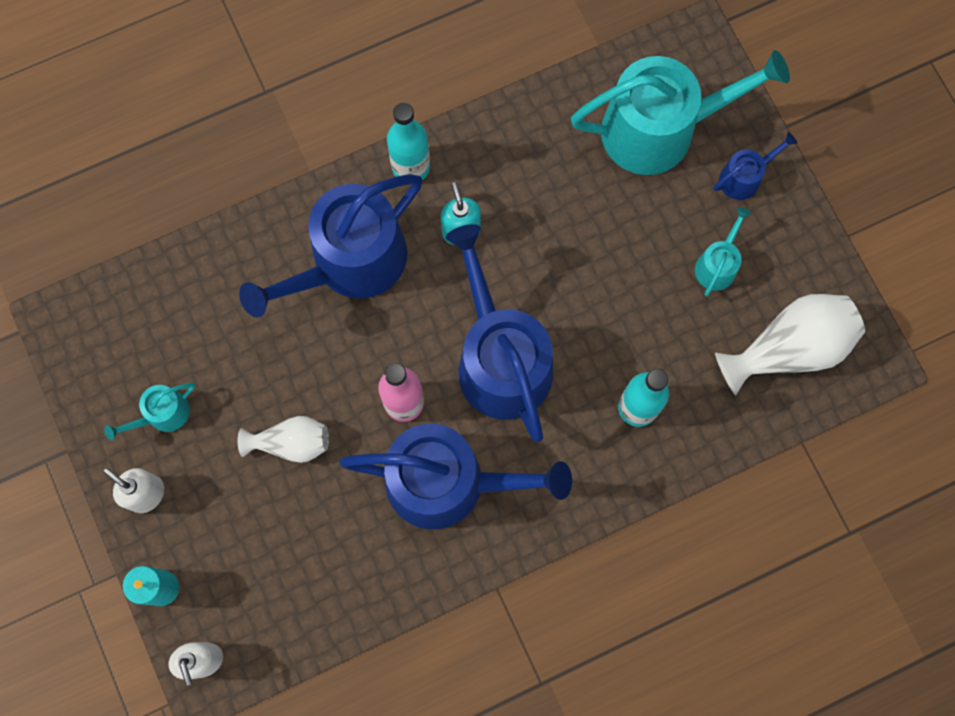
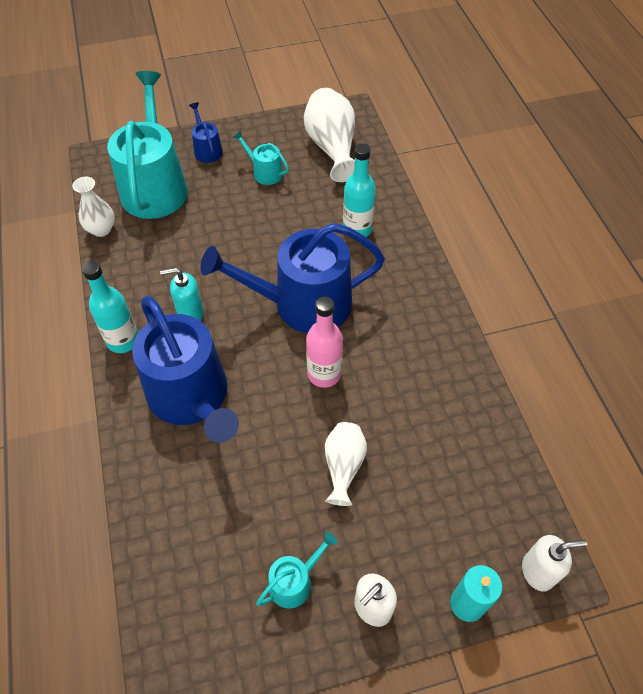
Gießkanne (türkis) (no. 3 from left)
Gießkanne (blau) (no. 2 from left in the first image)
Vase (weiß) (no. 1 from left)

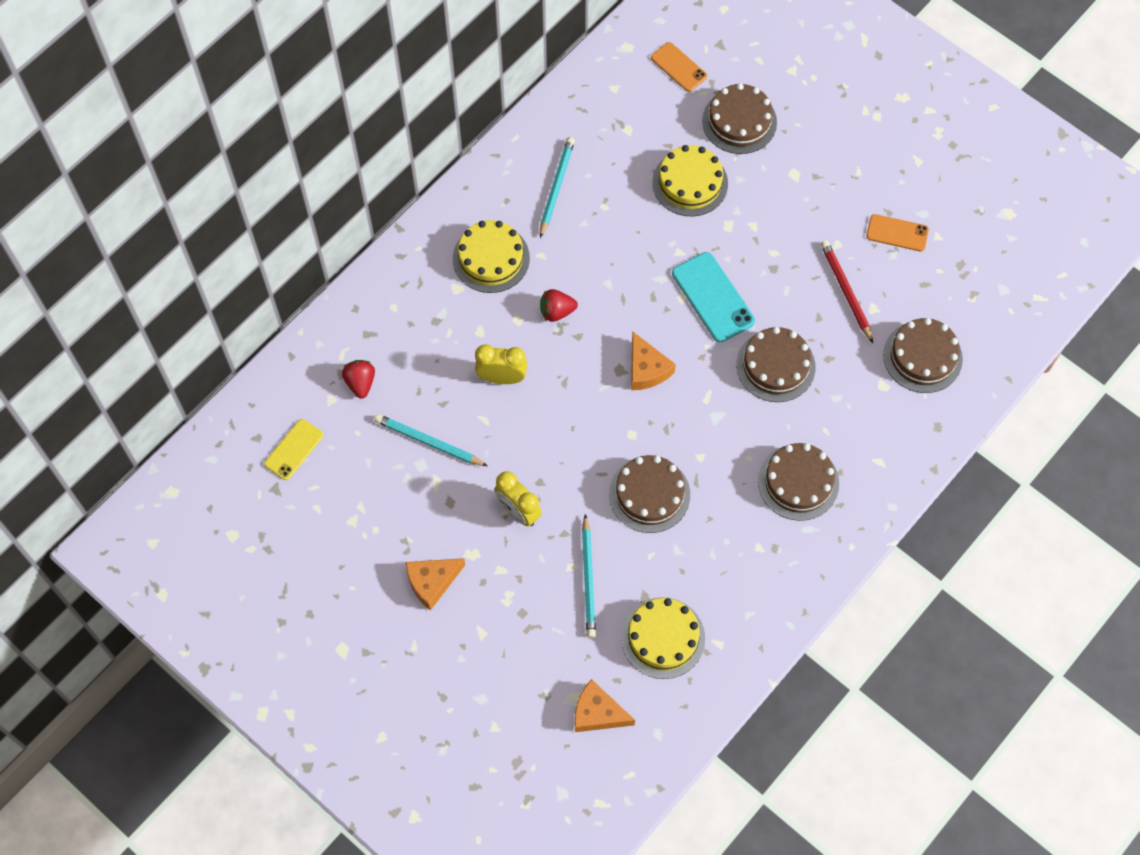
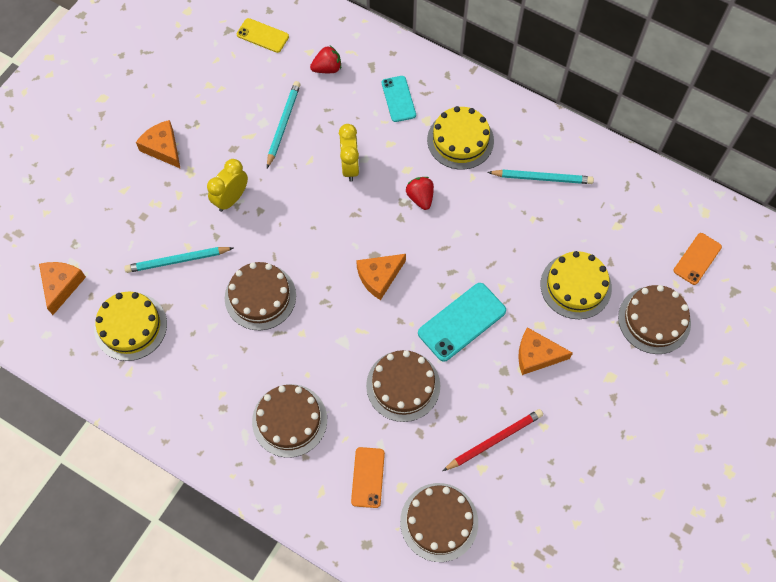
Handy (orange) (no. 1 from left)
Handy (türkis) (no. 1 from left)
Käse (orange) (no. 4 from left)

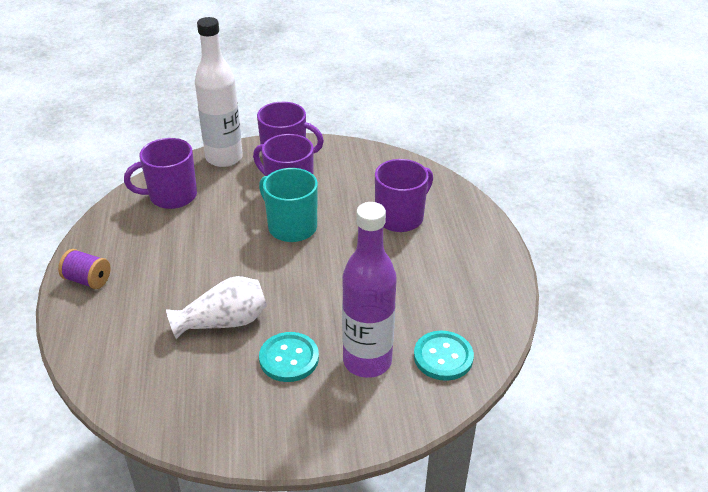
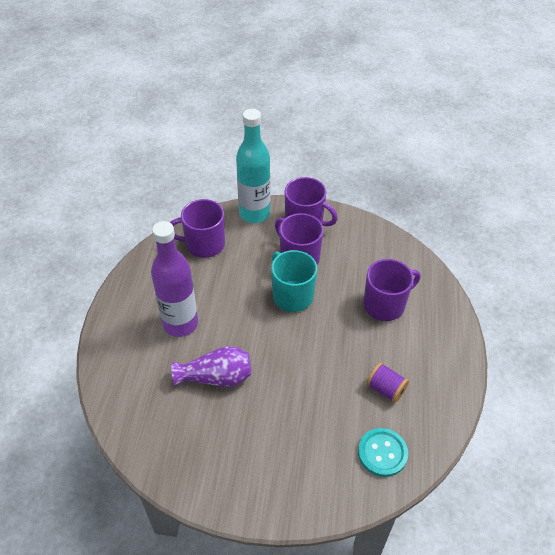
Garnrolle (lila)
Vase (lila)
Flasche (türkis)
Knopf (türkis) (no. 1 from left in the first image)
Flasche (lila)

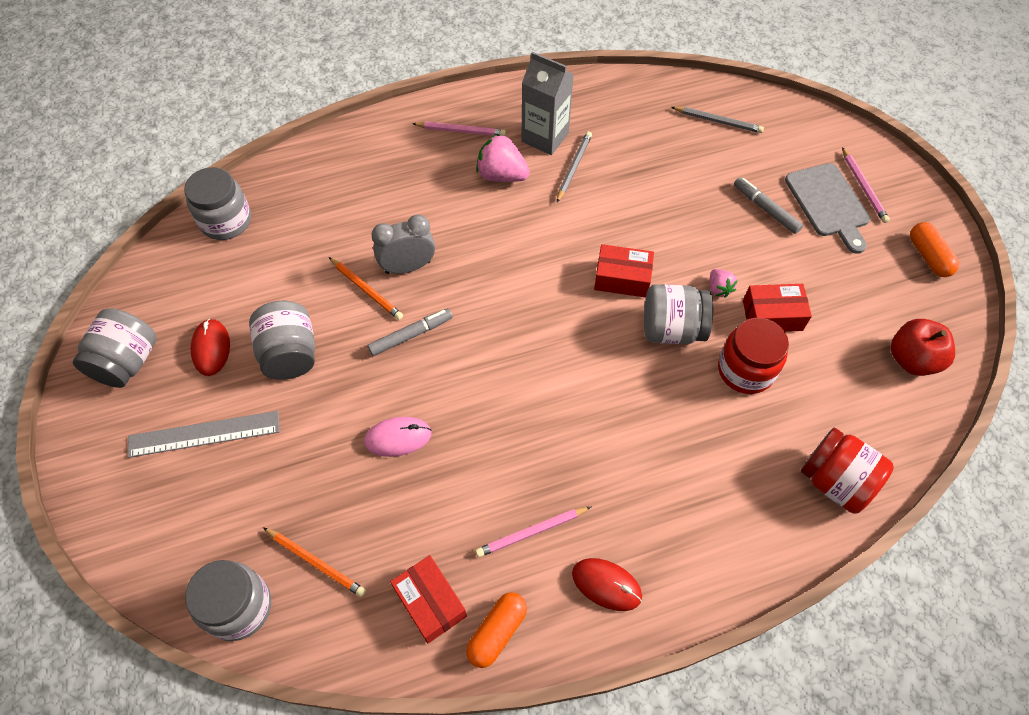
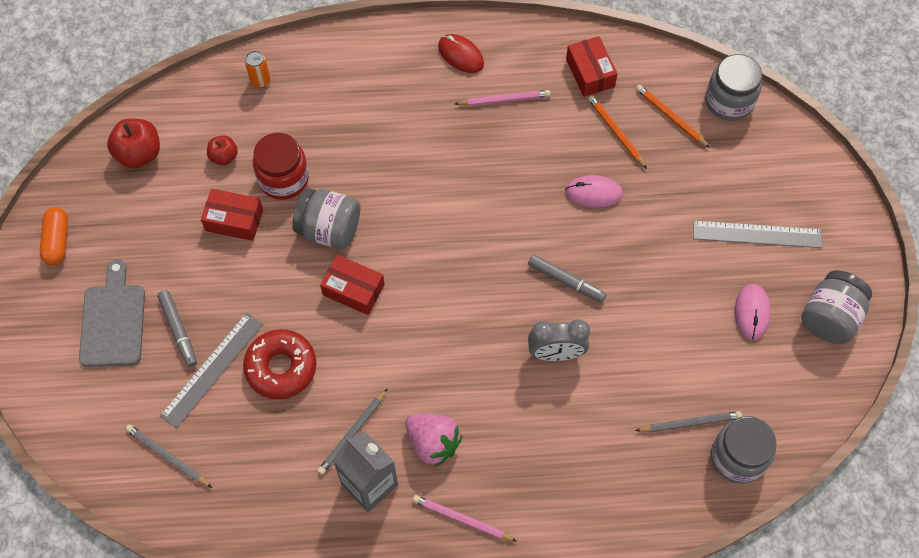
Computermaus (rosa) (no. 2 from left)
Einmachglas (grau) (no. 4 from left in the first image)
Bleistift (orange) (no. 1 from left)
Filzstift (grau) (no. 2 from left)
Kapsel (orange) (no. 1 from left in the first image)
Erdbeere (rosa) (no. 2 from left in the first image)
Dose (orange)
Bleistift (rosa) (no. 3 from left in the first image)
Lineal (grau) (no. 1 from left)
Apfel (rot) (no. 2 from left)
Donut (rot)
Bleistift (grau) (no. 3 from left)

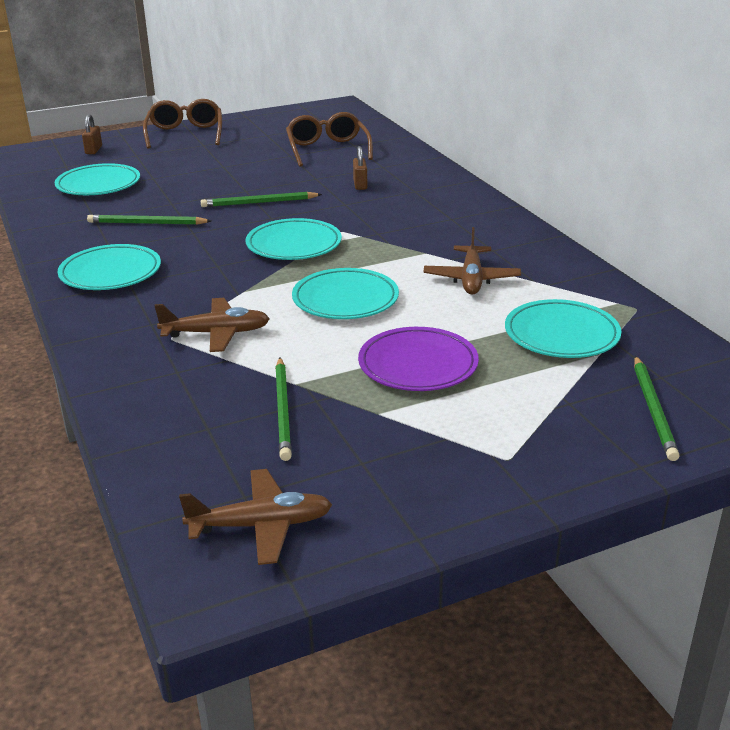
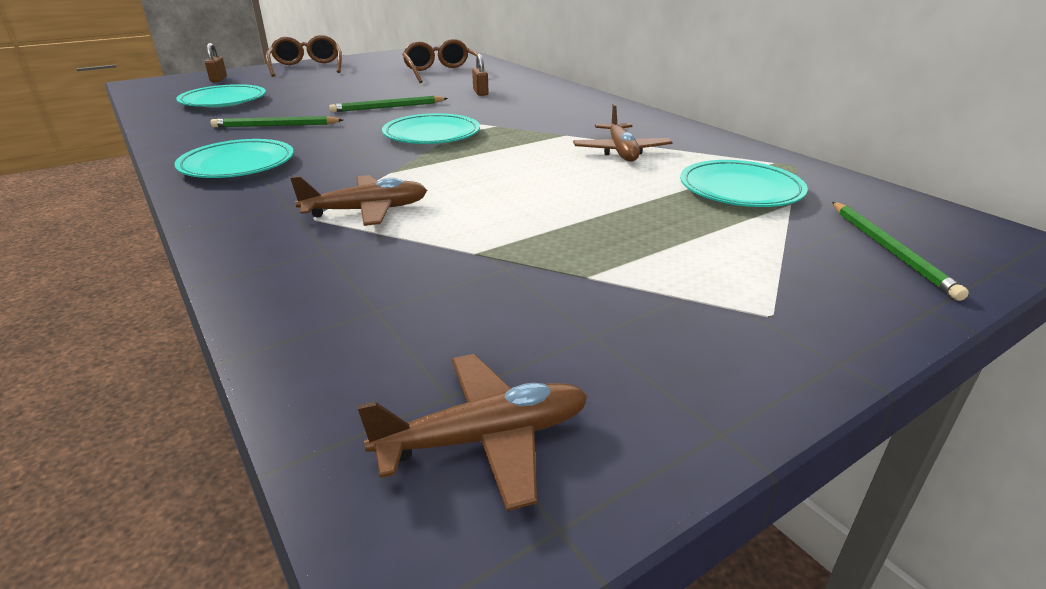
Bleistift (grün) (no. 3 from left in the first image)
Teller (türkis) (no. 4 from left in the first image)
Teller (lila)

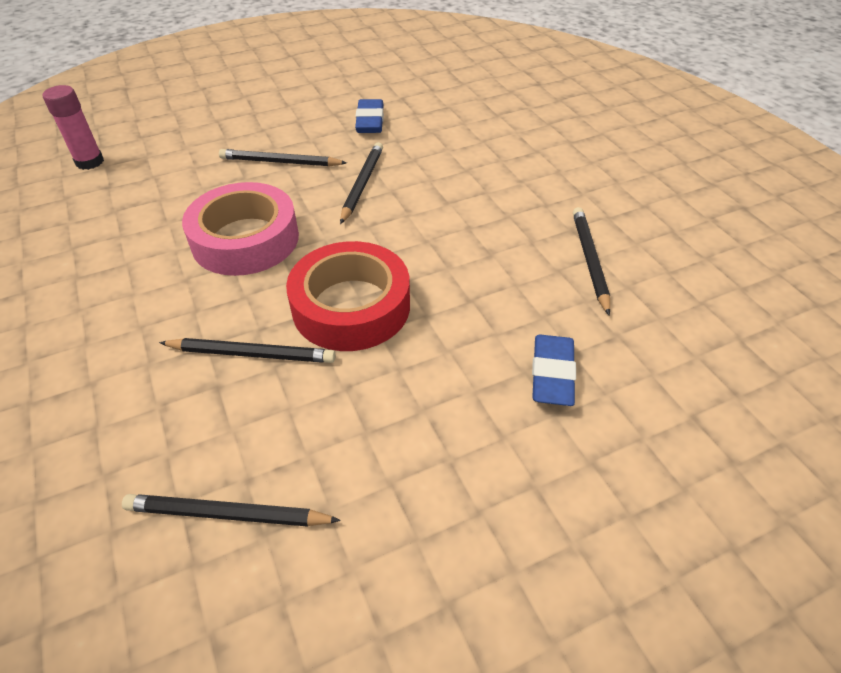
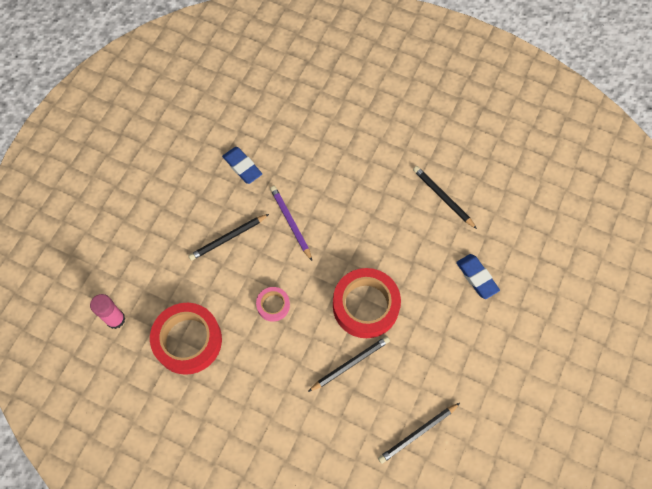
Klebeband (rosa)
Bleistift (lila)
Klebeband (rot) (no. 1 from left)

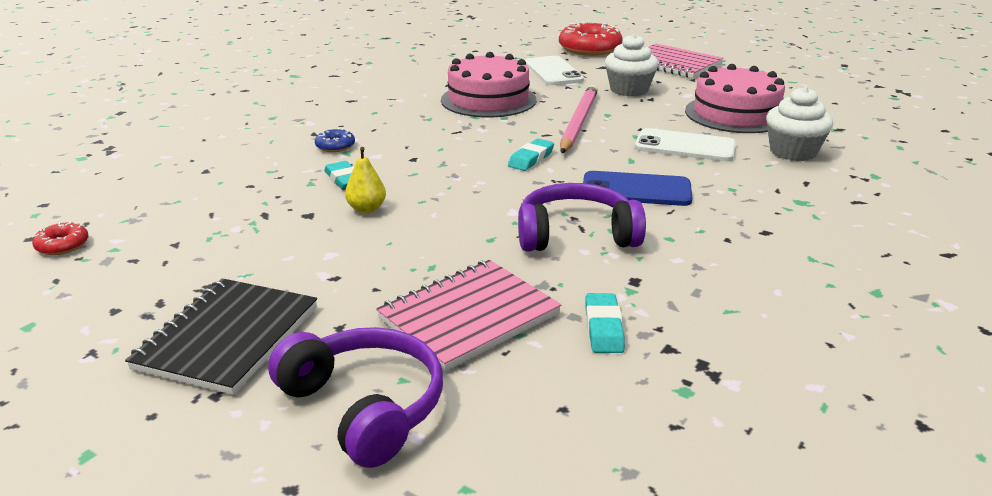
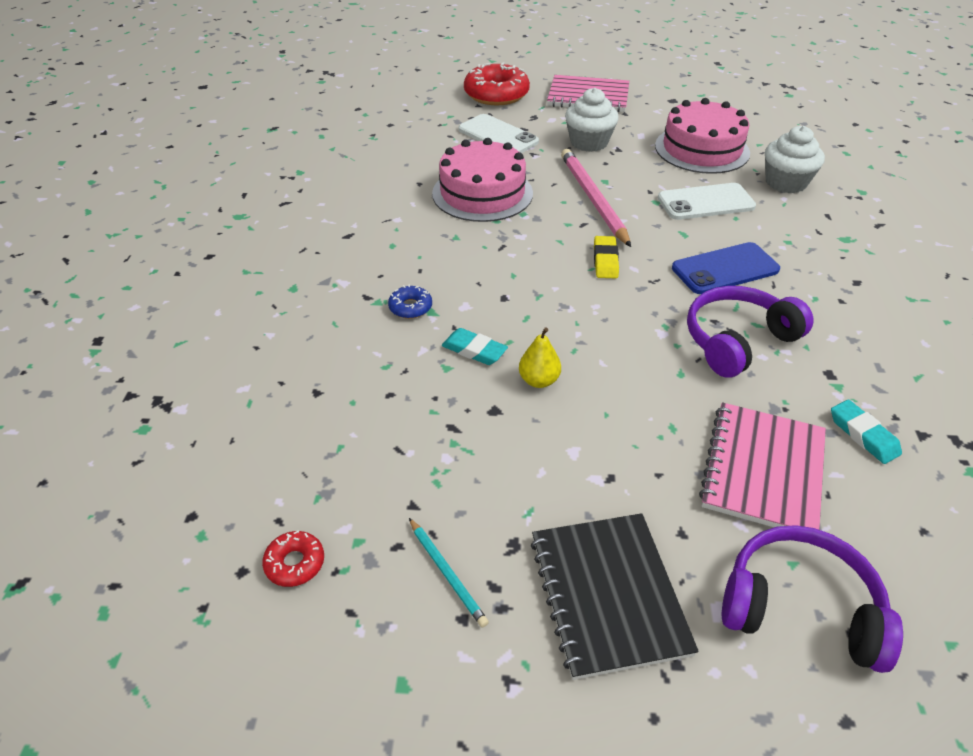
Radiergummi (gelb)
Bleistift (türkis)

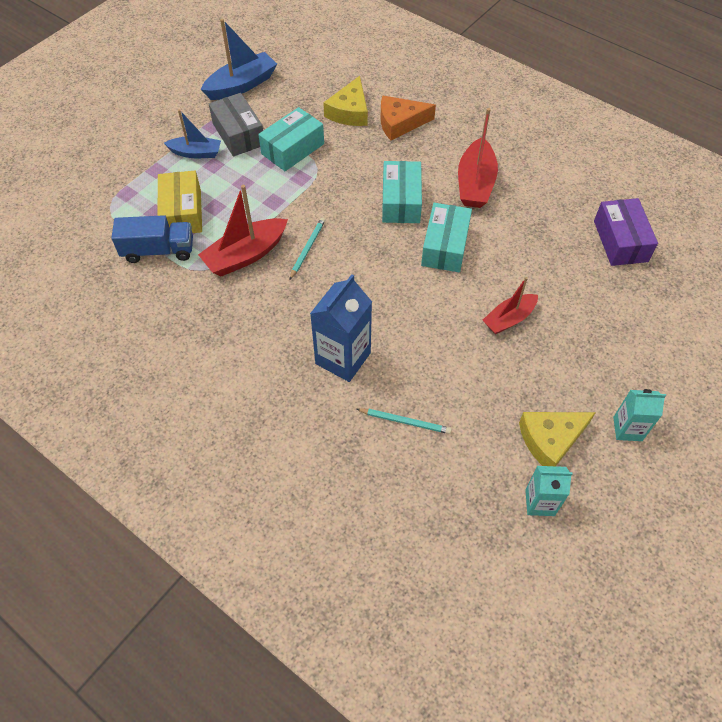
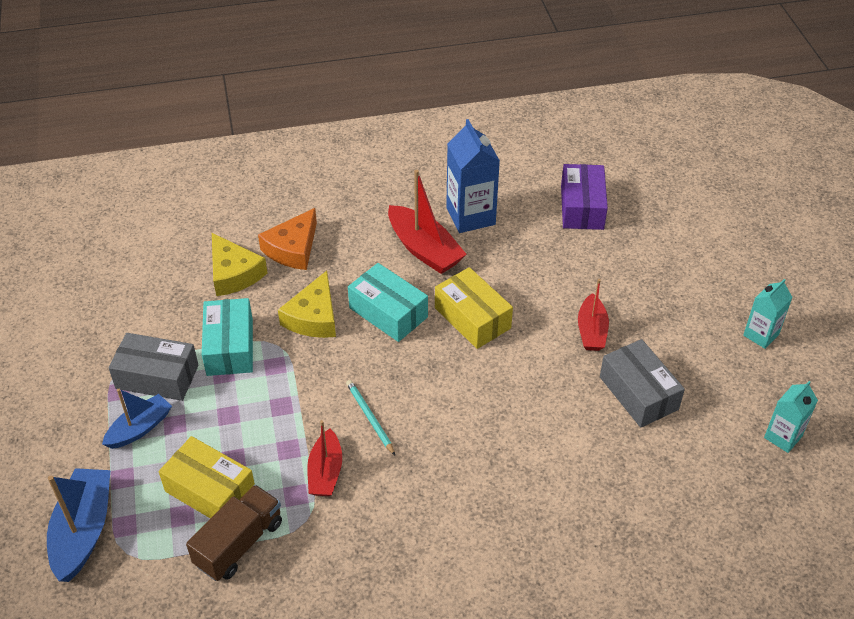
Lastwagen (braun)
Boot (rot) (no. 1 from left)
Boot (blau) (no. 1 from left)
Getränkekarton (blau)
Bleistift (türkis) (no. 2 from left in the first image)
Schachtel (gelb) (no. 2 from left)
Käse (gelb) (no. 2 from left)
Schachtel (lila)
Schachtel (grau) (no. 2 from left)

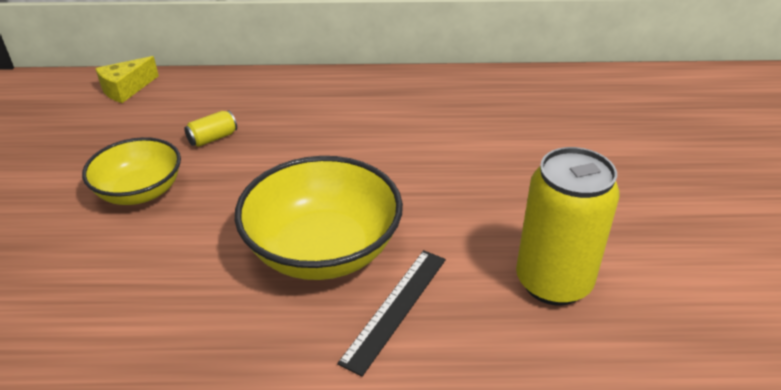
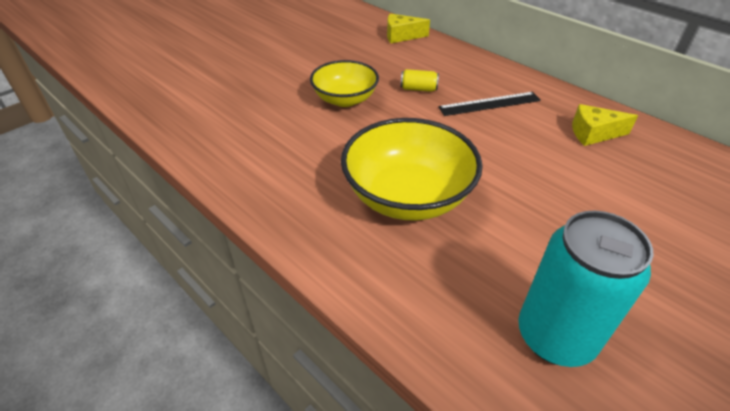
Lineal (schwarz)
Dose (türkis)
Käse (gelb) (no. 2 from left)

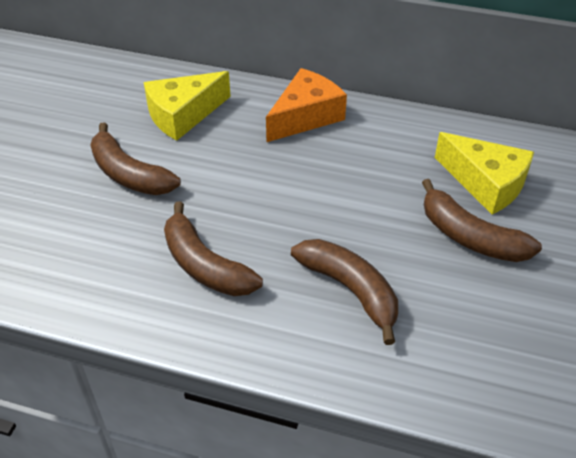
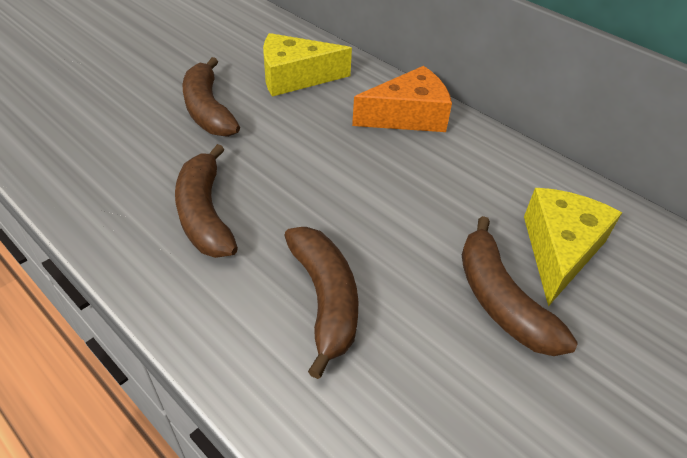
Käse (gelb) (no. 2 from left)

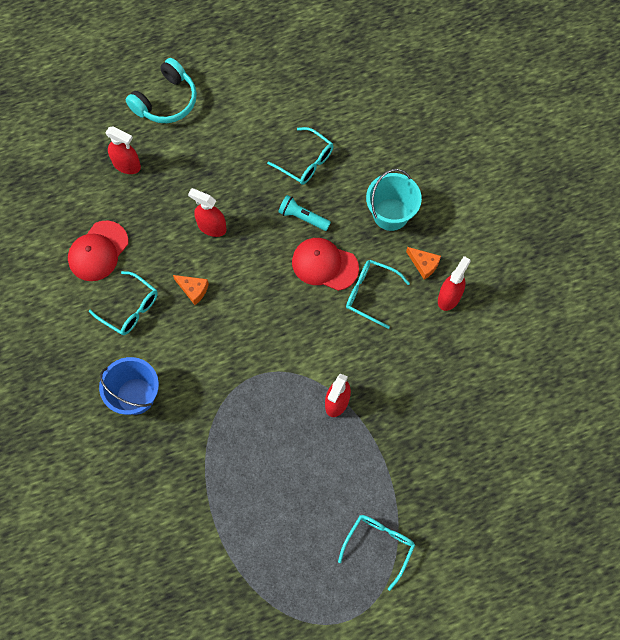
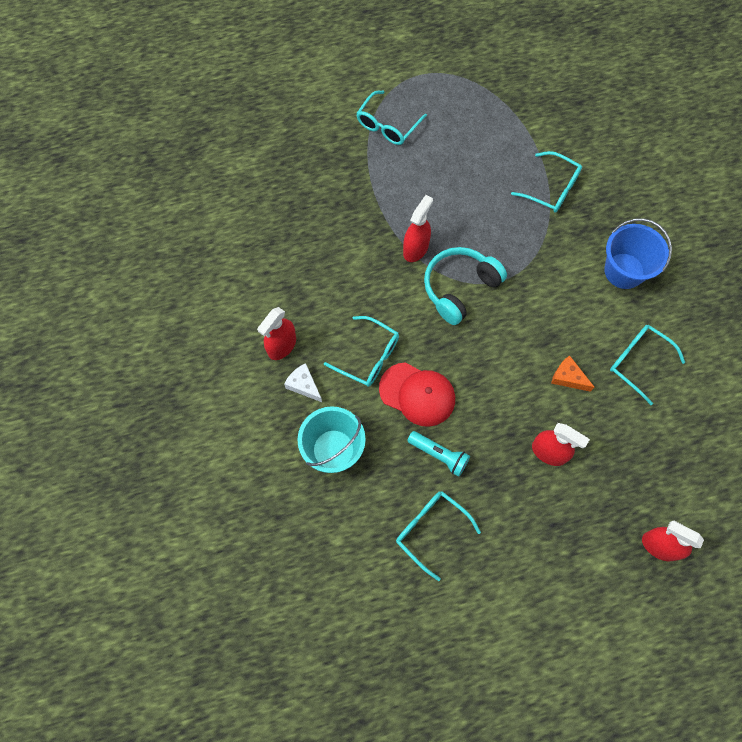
Kappe (rot) (no. 1 from left in the first image)
Kopfhörer (türkis)
Käse (weiß)
Brille (türkis) (no. 4 from left)

